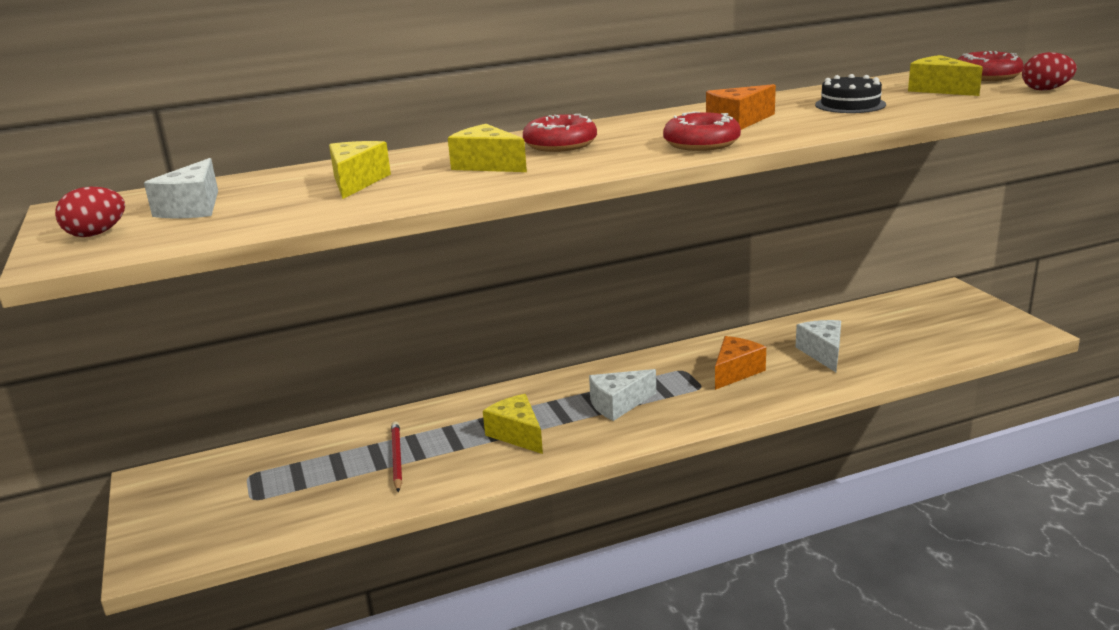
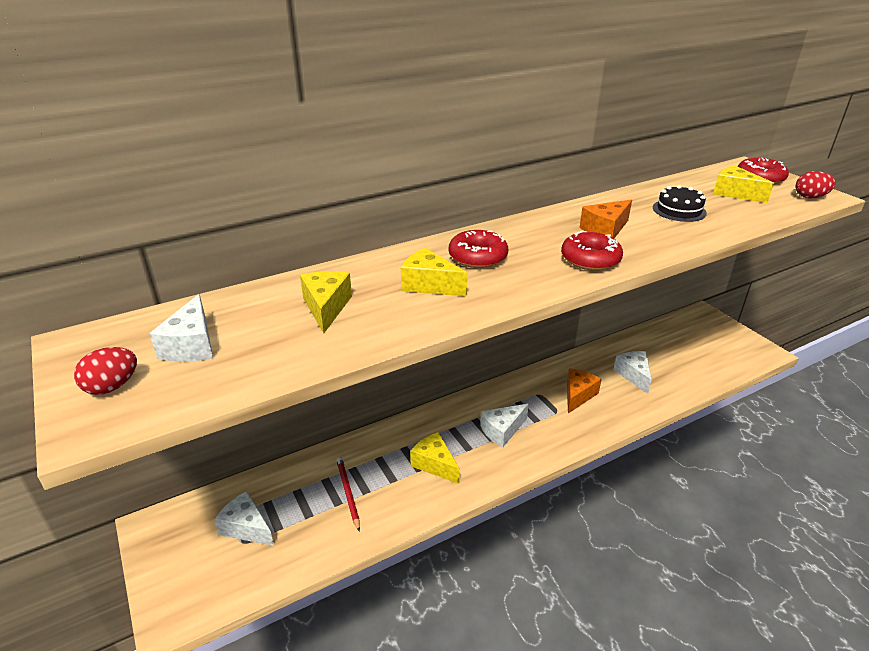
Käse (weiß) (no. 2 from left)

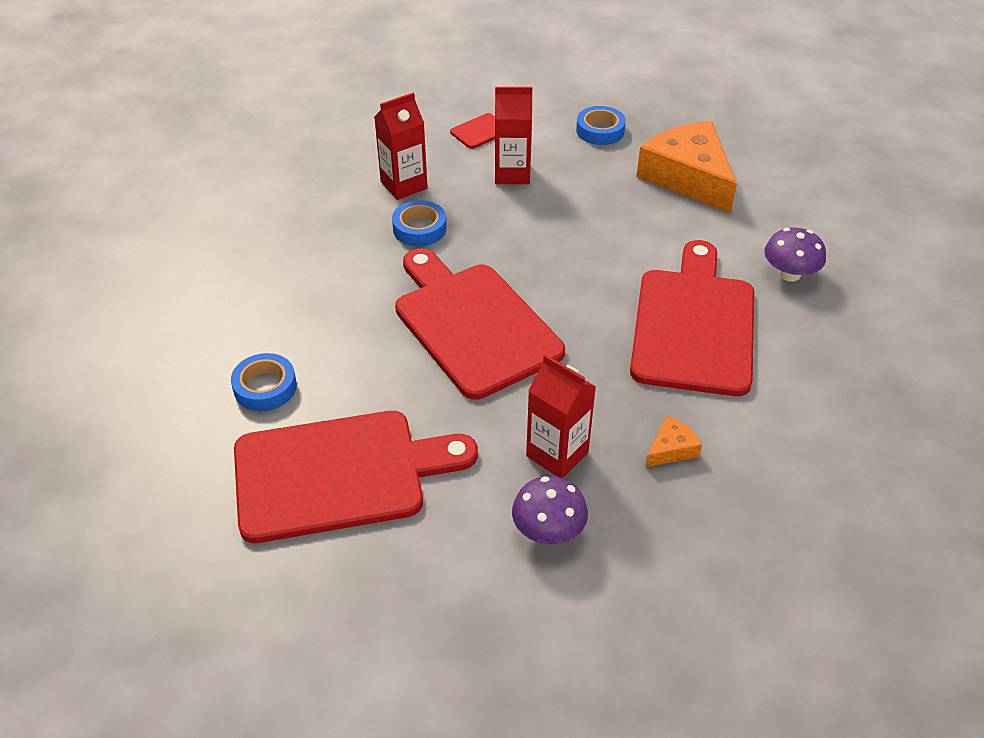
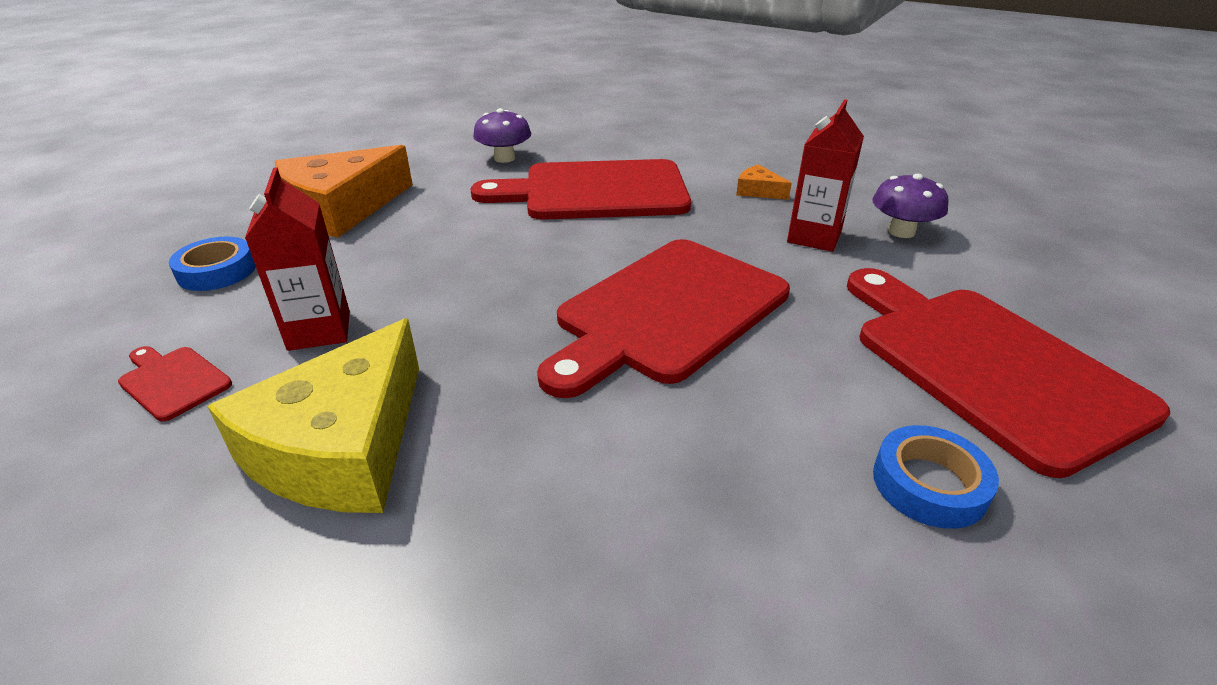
Käse (gelb)
Klebeband (blau) (no. 2 from left in the first image)

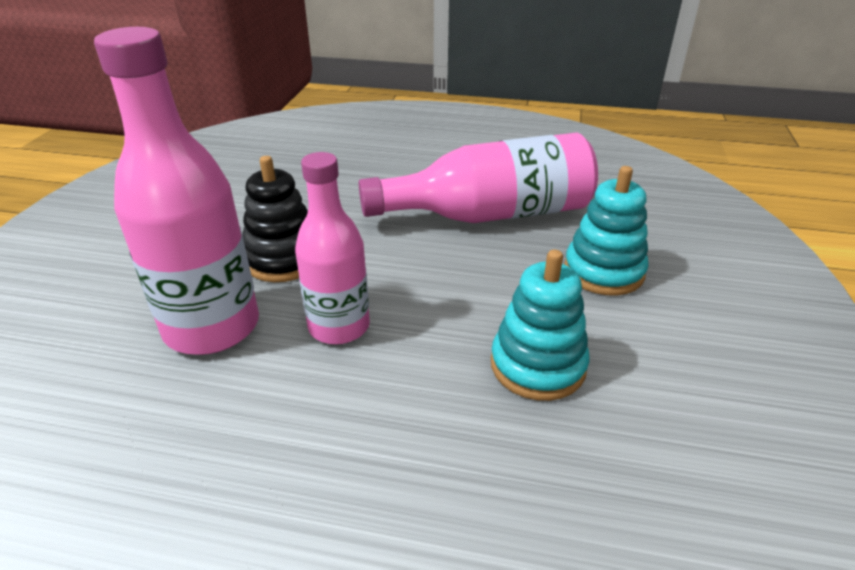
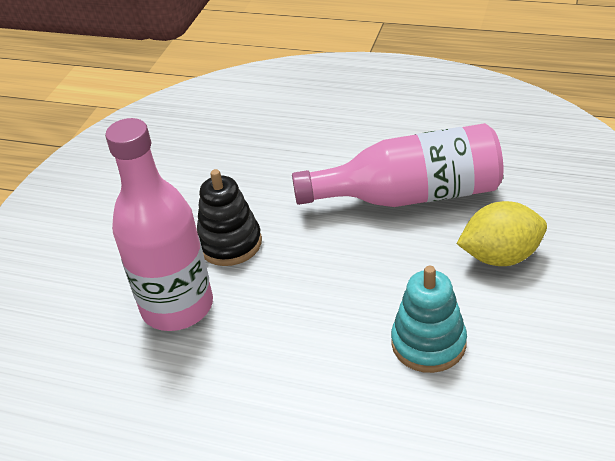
Flasche (rosa) (no. 2 from left in the first image)
Zitrone (gelb)

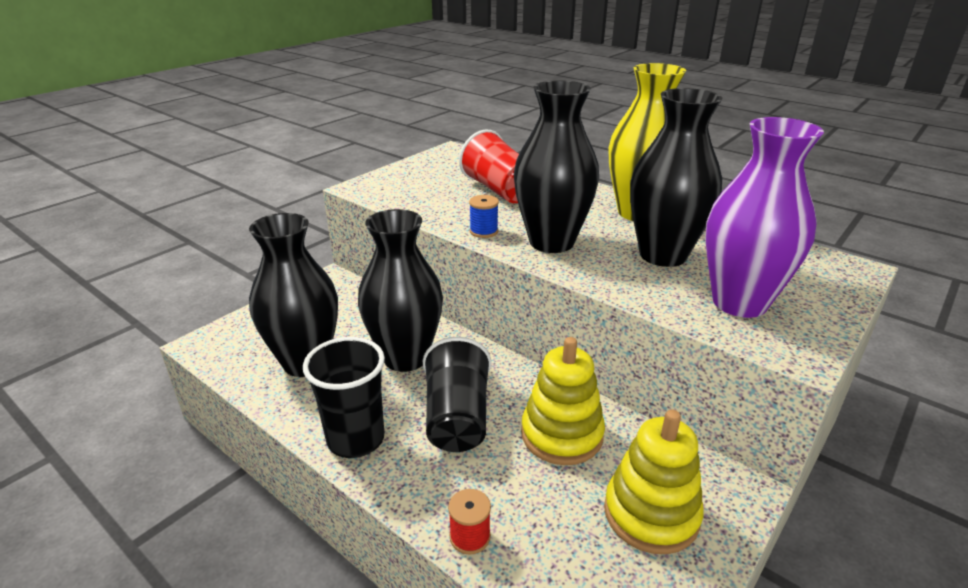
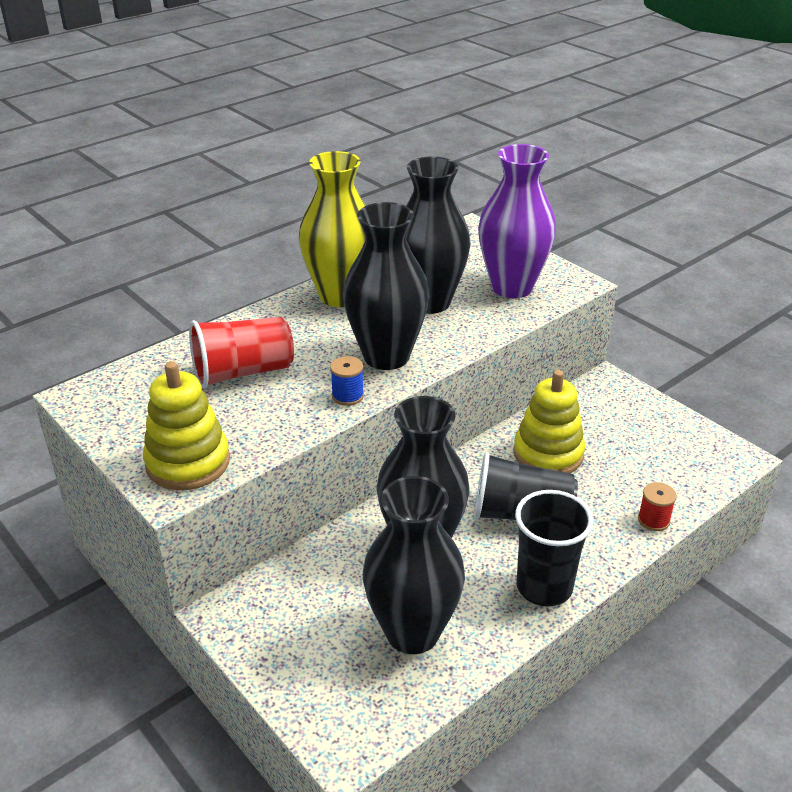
Stapelspielzeug (gelb) (no. 1 from left)

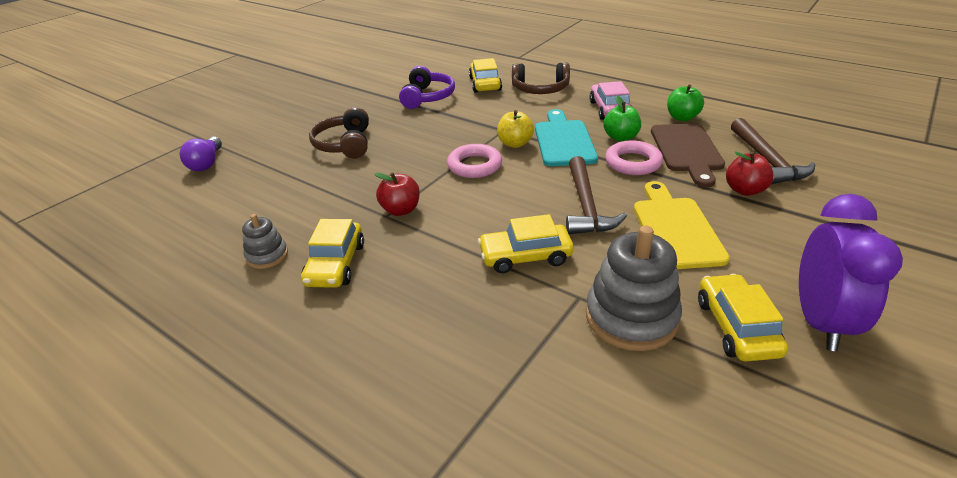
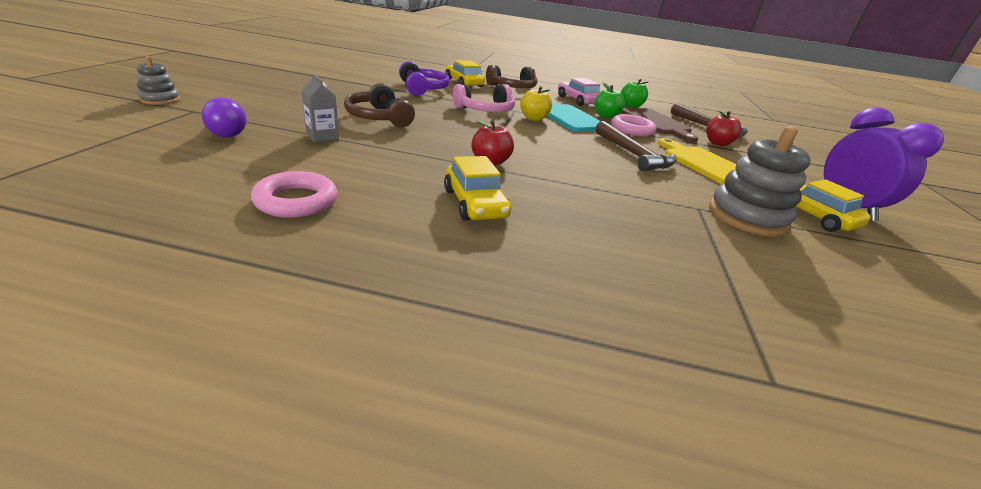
Stapelspielzeug (grau) (no. 1 from left)
Ring (rosa) (no. 1 from left)
Auto (gelb) (no. 3 from left in the first image)
Getränkekarton (grau)
Kopfhörer (rosa)

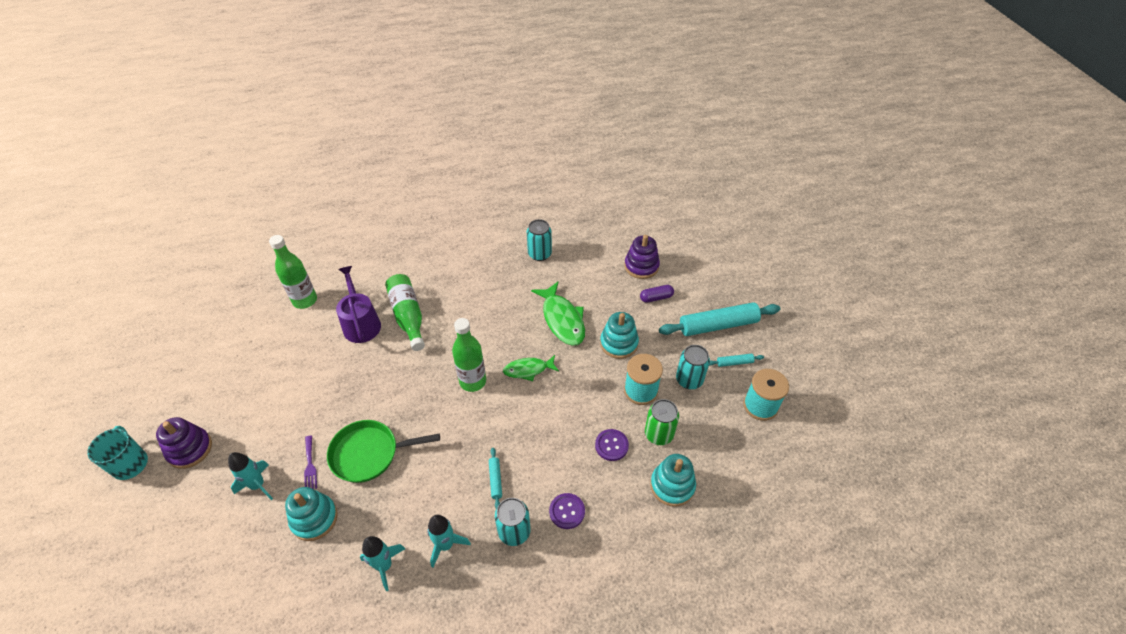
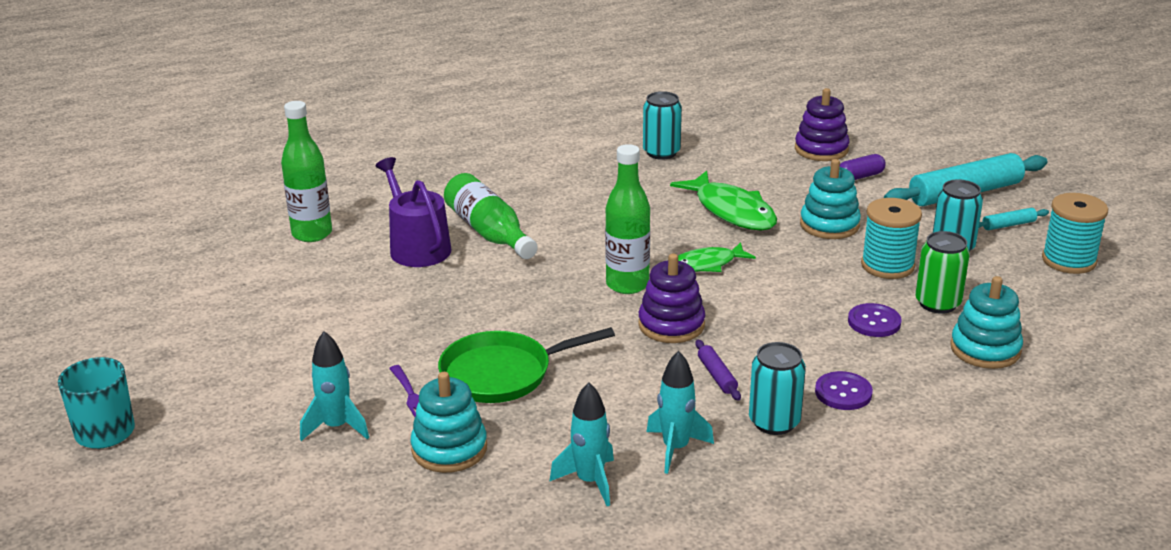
Stapelspielzeug (lila) (no. 1 from left)
Nudelholz (lila)

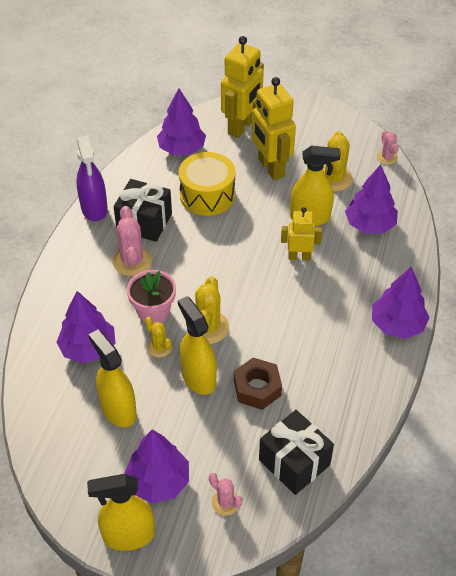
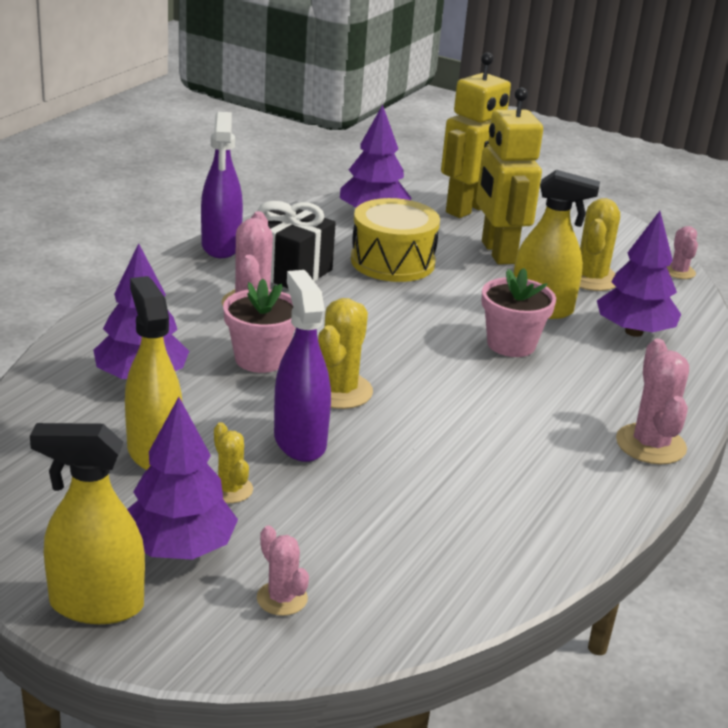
Kaktus (gelb) (no. 1 from left)
Sprühflasche (lila) (no. 2 from left)
Sechskantmutter (braun)
Geschenk (schwarz) (no. 2 from left in the first image)
Blumentopf (rosa) (no. 2 from left)
Kaktus (rosa) (no. 3 from left)

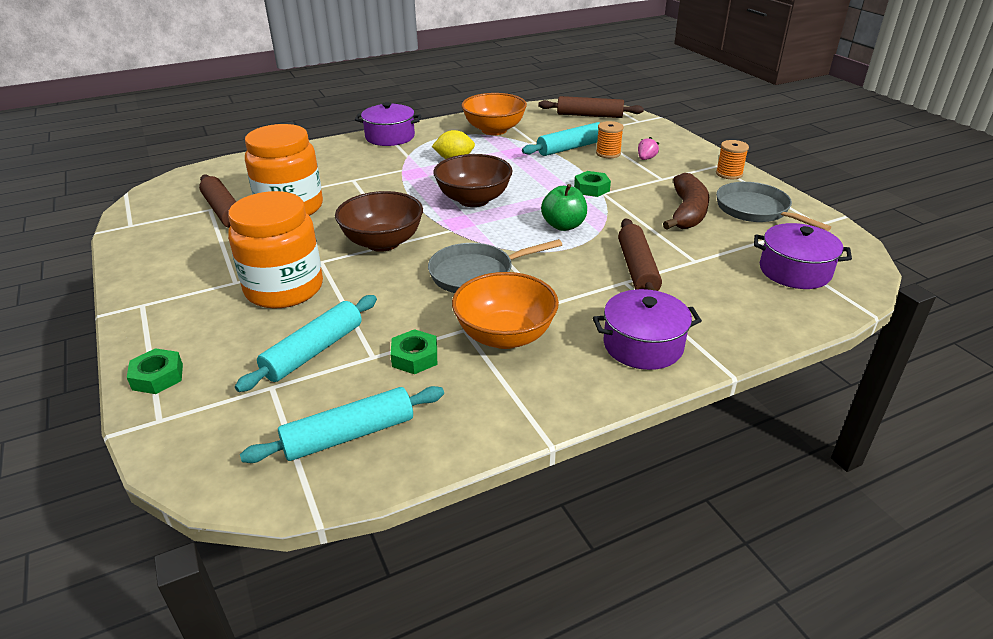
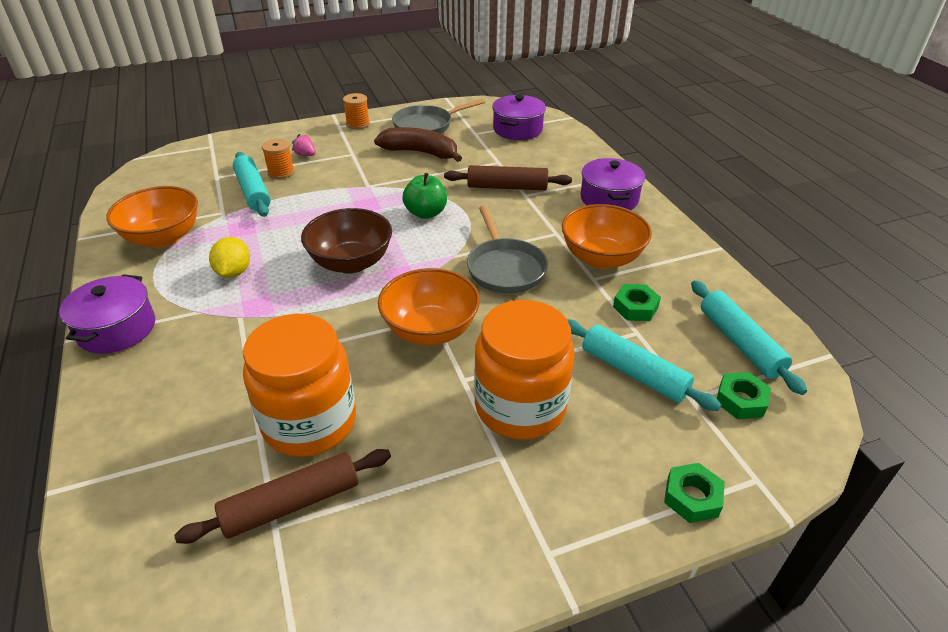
Schüssel (orange) (no. 2 from left)
Nudelholz (braun) (no. 2 from left in the first image)
Sechskantmutter (grün) (no. 3 from left)

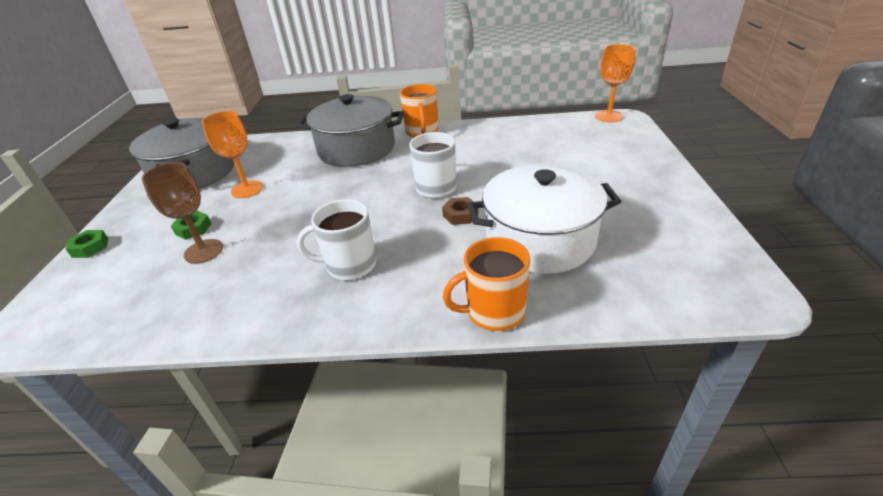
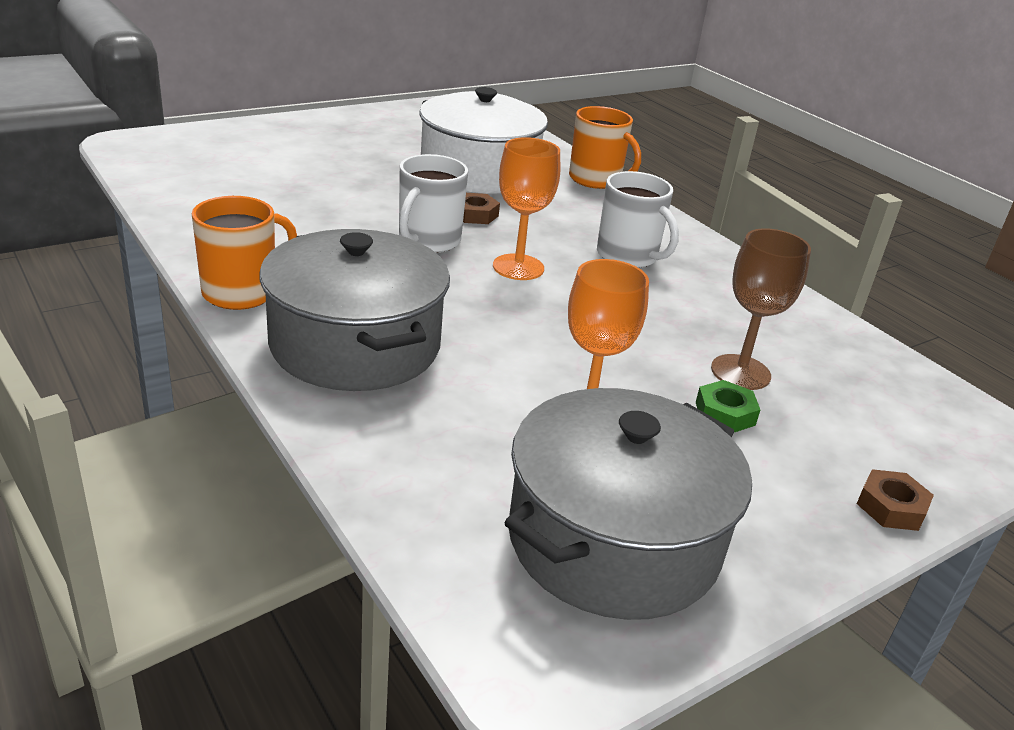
Sechskantmutter (braun) (no. 2 from left)
Kelch (orange) (no. 1 from left)

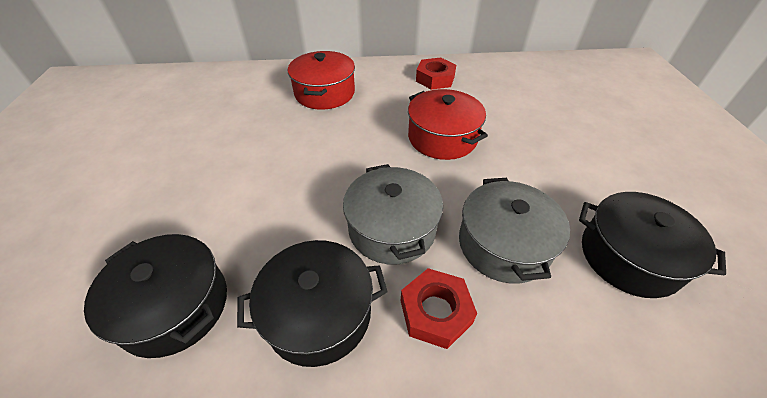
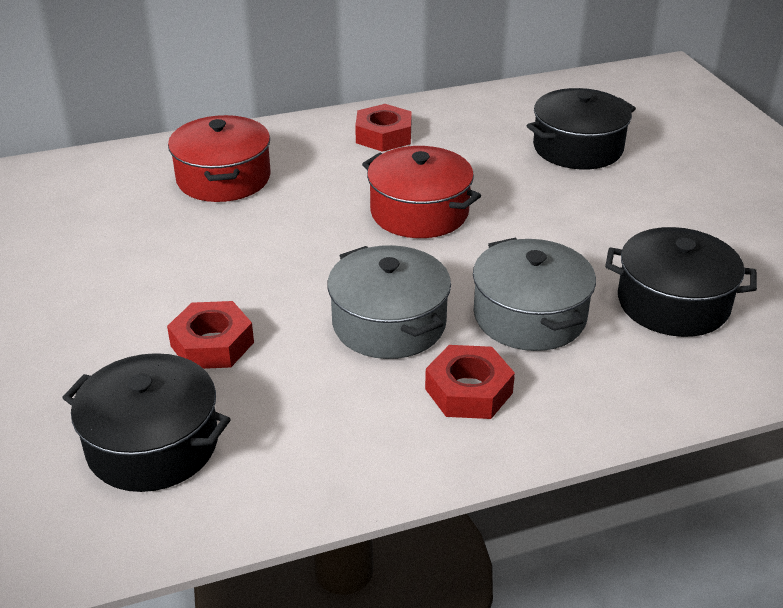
Kochtopf (schwarz) (no. 2 from left)
Sechskantmutter (rot) (no. 1 from left)

